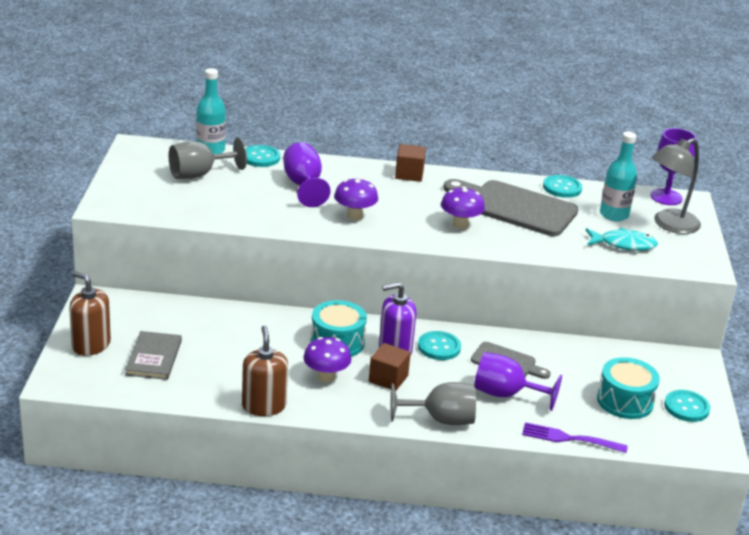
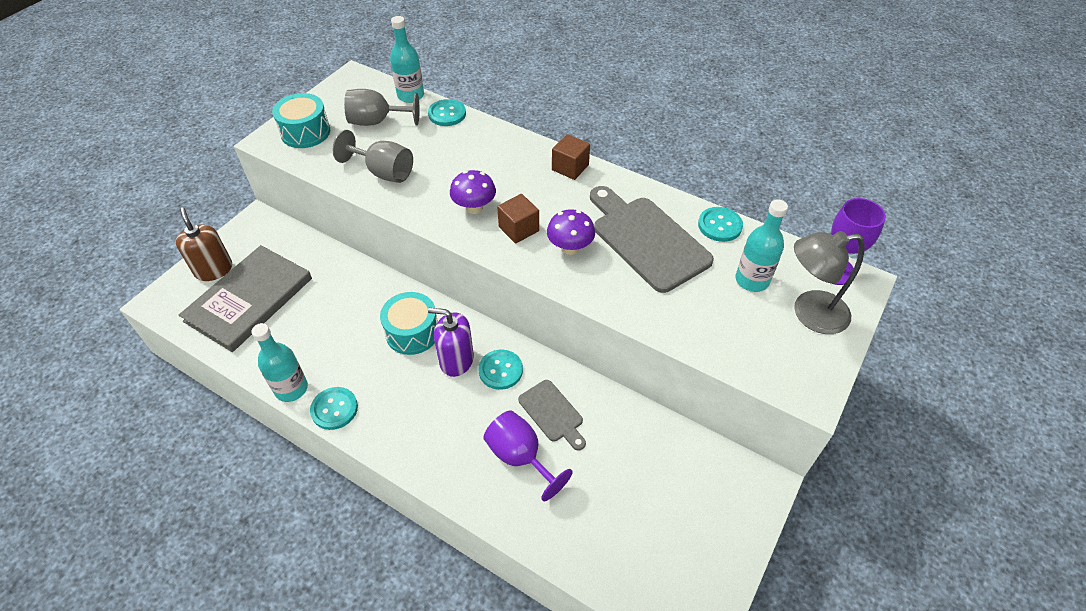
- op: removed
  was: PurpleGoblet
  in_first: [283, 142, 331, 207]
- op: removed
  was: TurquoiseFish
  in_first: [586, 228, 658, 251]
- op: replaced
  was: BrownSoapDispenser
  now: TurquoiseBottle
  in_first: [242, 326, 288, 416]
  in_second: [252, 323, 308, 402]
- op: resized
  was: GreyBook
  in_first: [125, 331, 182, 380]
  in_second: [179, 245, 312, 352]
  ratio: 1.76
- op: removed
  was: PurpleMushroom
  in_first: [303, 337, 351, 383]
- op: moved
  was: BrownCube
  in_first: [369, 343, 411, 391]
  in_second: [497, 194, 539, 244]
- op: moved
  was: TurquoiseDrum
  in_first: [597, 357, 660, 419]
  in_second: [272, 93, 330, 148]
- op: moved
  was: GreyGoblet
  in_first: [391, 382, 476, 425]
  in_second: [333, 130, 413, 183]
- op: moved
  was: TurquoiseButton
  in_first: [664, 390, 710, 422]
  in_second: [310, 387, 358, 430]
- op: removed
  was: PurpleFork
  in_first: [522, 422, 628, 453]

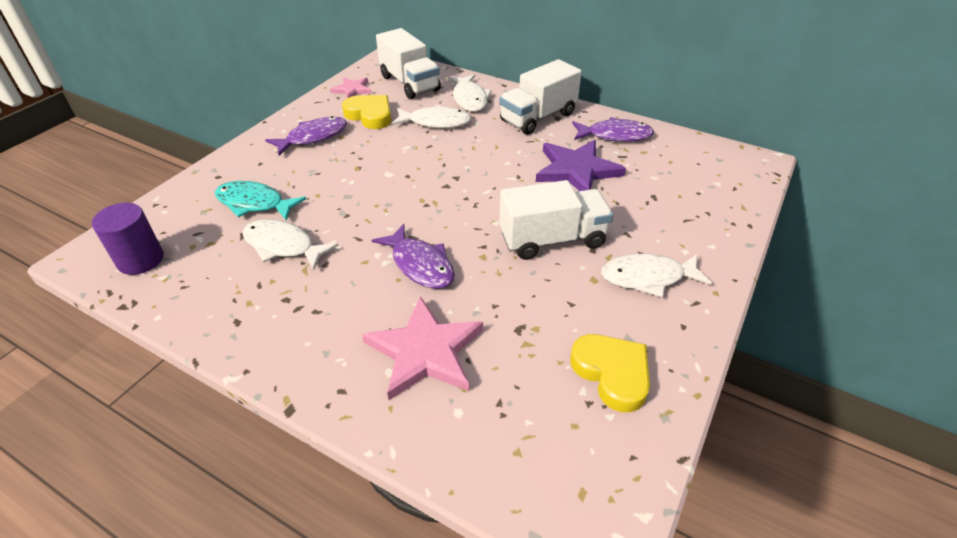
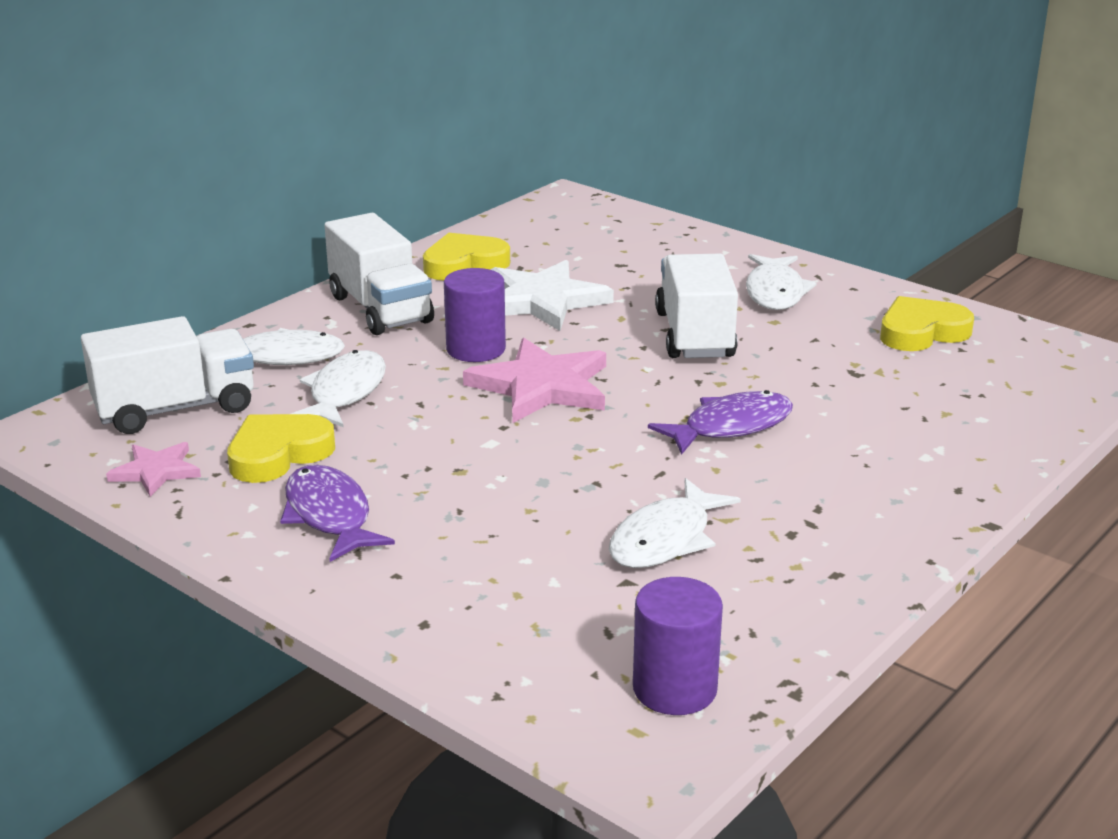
- op: replaced
  was: PurpleFish
  now: YellowHeart
  in_first: [572, 117, 654, 142]
  in_second: [423, 233, 510, 280]
- op: recoloured
  was: PurpleStar
  now: WhiteStar
  in_first: [536, 140, 626, 191]
  in_second: [490, 260, 614, 331]
- op: removed
  was: TurquoiseFish
  in_first: [215, 181, 306, 221]
- op: moved
  was: PinkStar
  in_first: [362, 296, 483, 400]
  in_second: [463, 338, 606, 423]
- op: added
  now: PurpleCylinder
  in_second: [444, 268, 506, 362]

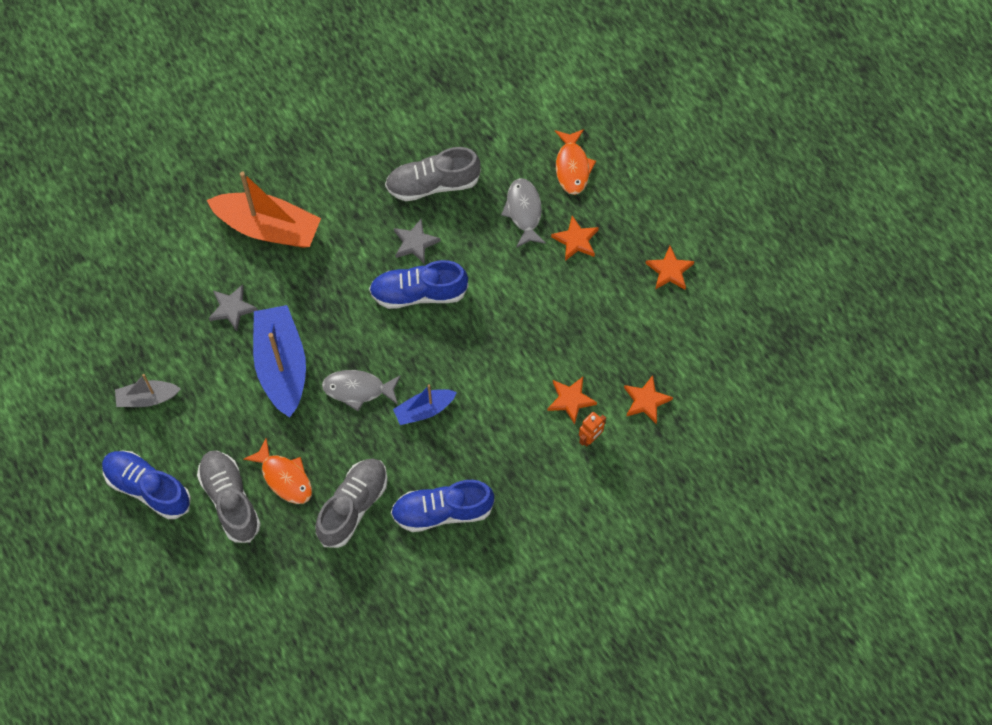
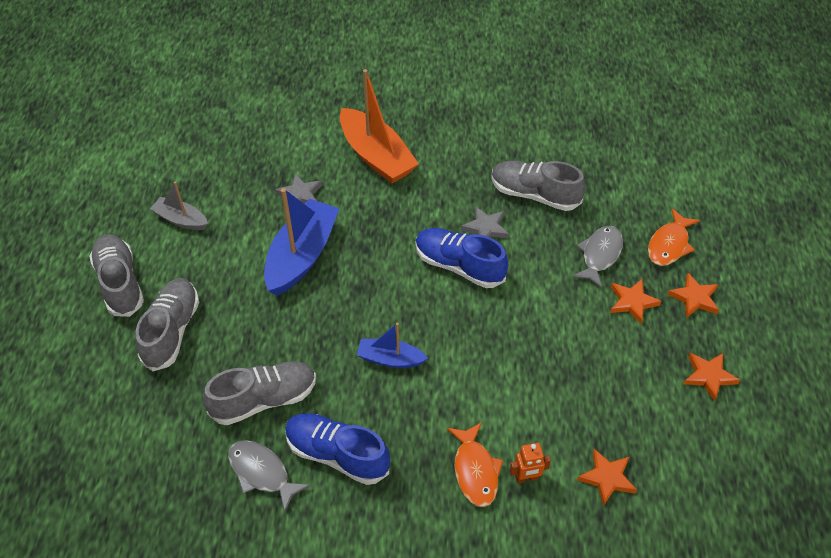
- op: moved
  was: GreyFish
  in_first: [322, 370, 401, 411]
  in_second: [228, 440, 310, 512]
- op: moved
  was: OrangeStar
  in_first: [547, 377, 597, 425]
  in_second: [668, 273, 719, 318]
- op: moved
  was: OrangeFish
  in_first: [243, 438, 312, 504]
  in_second: [447, 422, 503, 507]
- op: recoloured
  was: BlueShoe
  now: GreyShoe
  in_first: [102, 451, 191, 519]
  in_second: [89, 234, 144, 317]

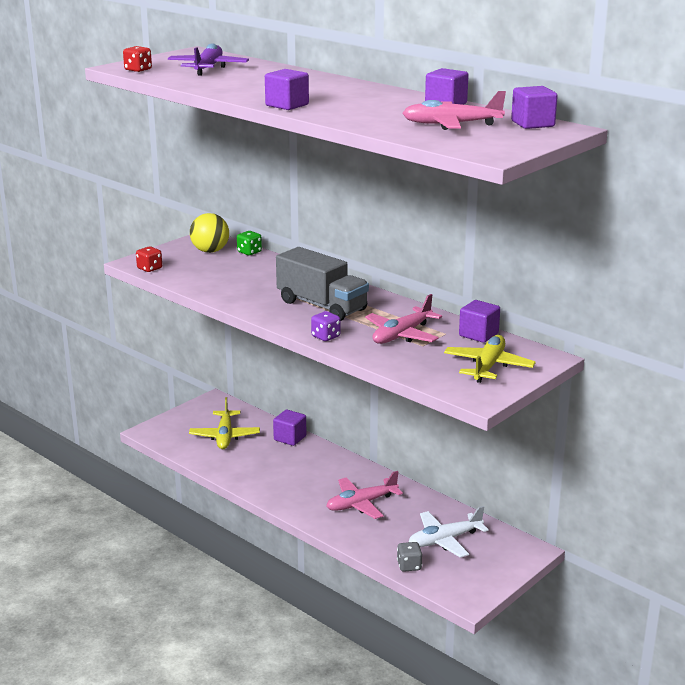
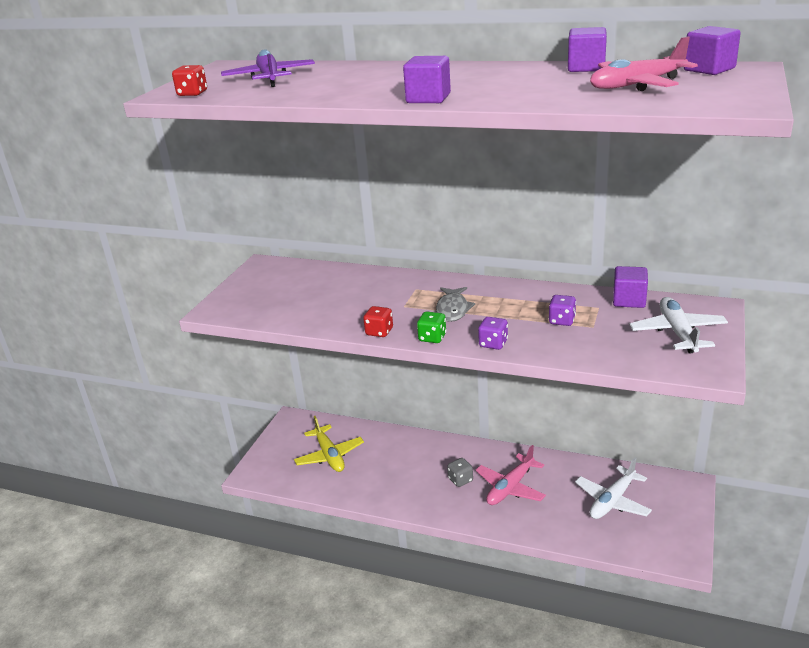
- op: removed
  was: YellowBall
  in_first: [190, 213, 229, 253]
- op: moved
  was: GreenDice
  in_first: [237, 231, 262, 255]
  in_second: [417, 312, 446, 343]
- op: moved
  was: RedDice
  in_first: [136, 246, 162, 272]
  in_second: [363, 306, 393, 337]
- op: replaced
  was: GreyTruck
  now: GreyFish
  in_first: [276, 247, 369, 321]
  in_second: [436, 287, 475, 322]
- op: replaced
  was: PinkPlane
  now: PurpleDice
  in_first: [365, 294, 442, 344]
  in_second: [548, 295, 576, 326]
- op: recoloured
  was: YellowPlane
  now: WhitePlane
  in_first: [444, 335, 536, 383]
  in_second: [629, 297, 728, 354]
- op: removed
  was: PurpleCube
  in_first: [273, 409, 306, 446]
- op: moved
  was: GreyDice
  in_first: [397, 542, 422, 572]
  in_second: [447, 458, 473, 487]

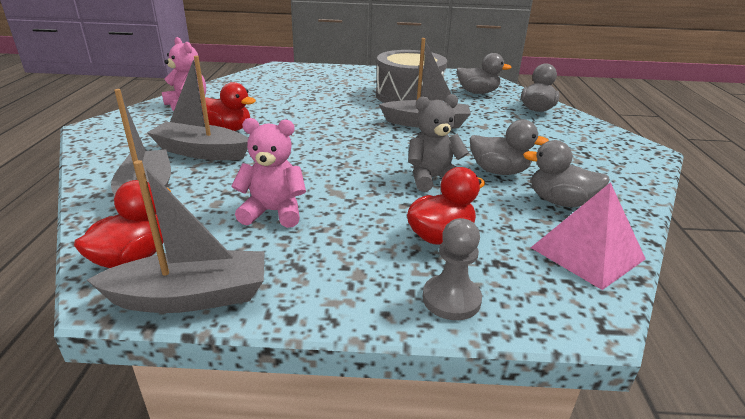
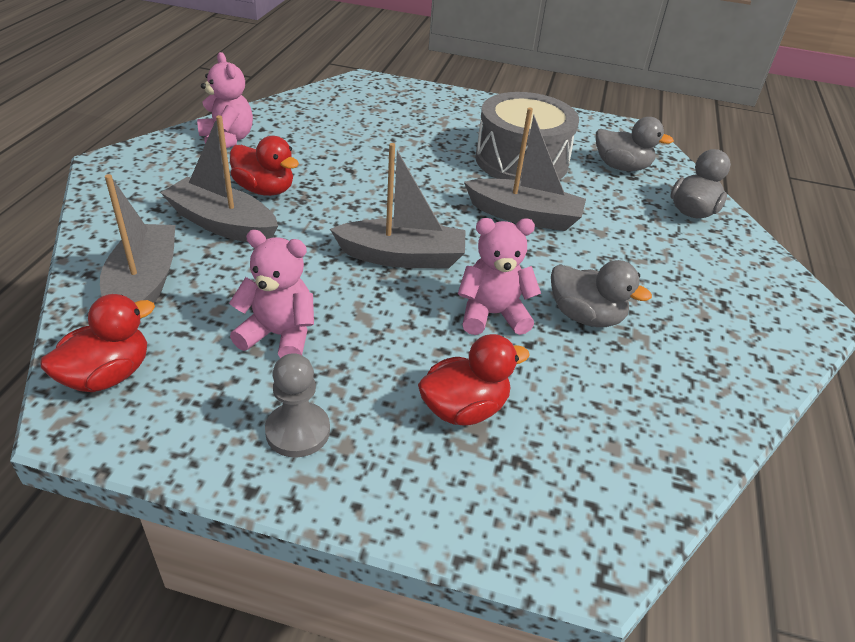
- op: recoloured
  was: GreyTeddyBear
  now: PinkTeddyBear
  in_first: [408, 94, 469, 192]
  in_second: [458, 218, 541, 335]
- op: removed
  was: GreyDuck
  in_first: [523, 140, 610, 207]
- op: moved
  was: GreyBoat
  in_first: [87, 160, 265, 313]
  in_second: [330, 143, 466, 268]
- op: removed
  was: PinkPyramid
  in_first: [531, 182, 646, 290]
- op: moved
  was: GreyPawn
  in_first: [423, 218, 482, 320]
  in_second: [265, 353, 330, 457]

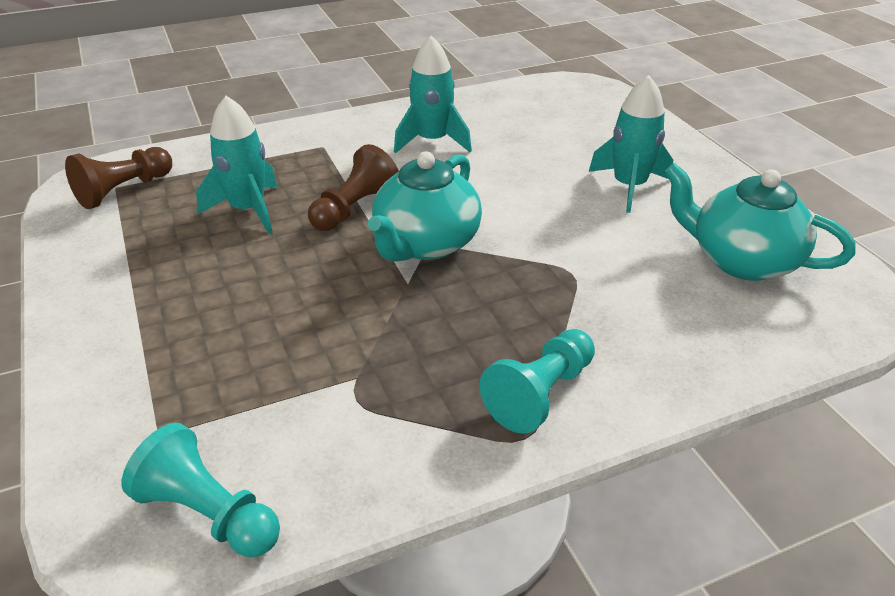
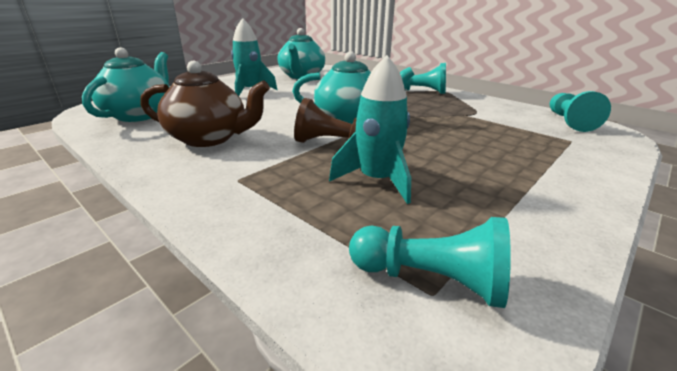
- op: replaced
  was: TurquoiseRocket
  now: BrownTeapot
  in_first: [394, 36, 472, 153]
  in_second: [140, 61, 270, 147]
- op: recoloured
  was: BrownPawn
  now: TurquoisePawn
  in_first: [65, 147, 172, 209]
  in_second: [349, 217, 511, 308]
- op: added
  now: TurquoiseTeapot
  in_second: [82, 47, 170, 122]

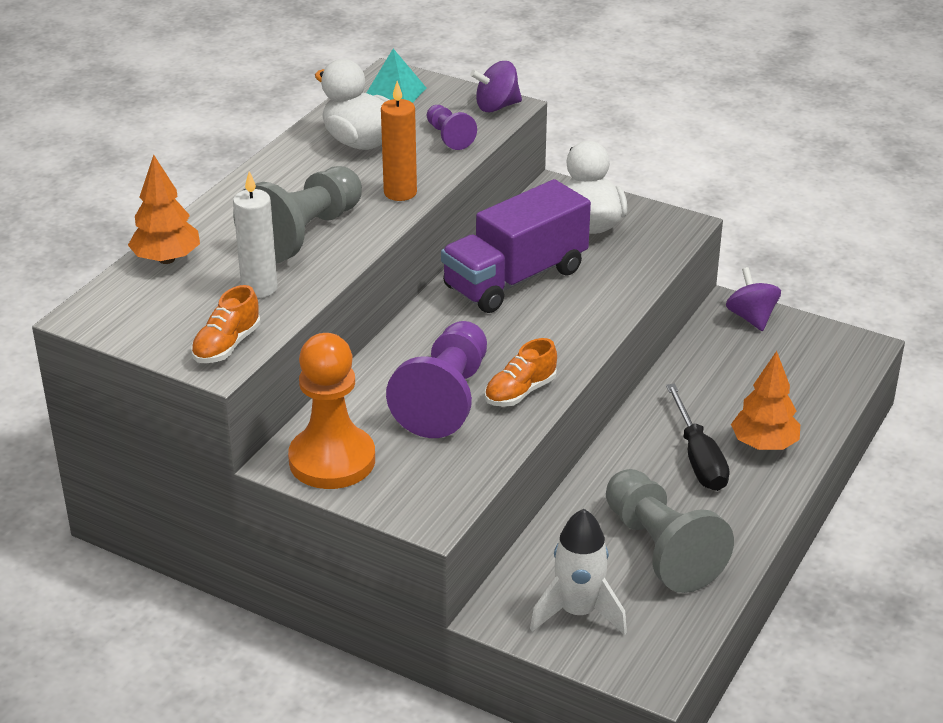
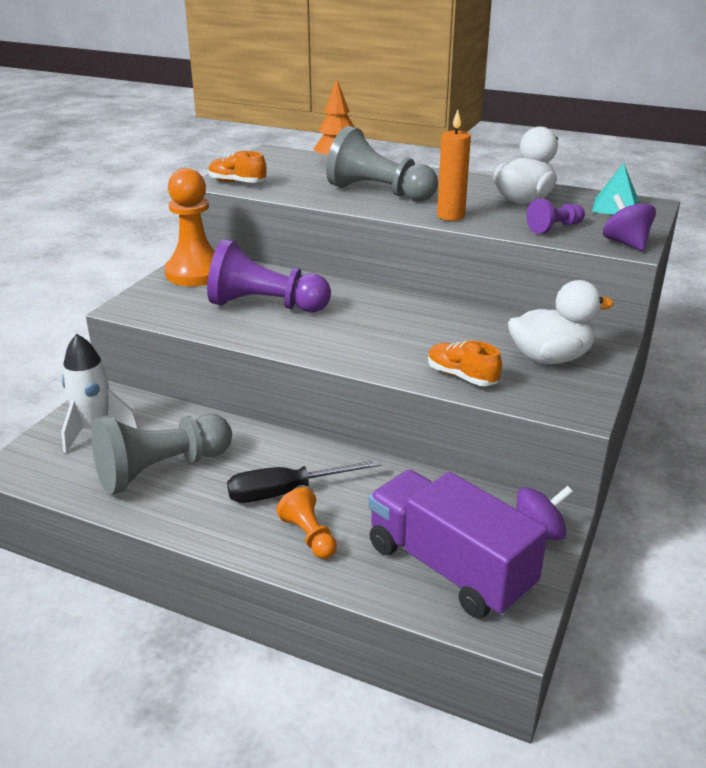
- op: removed
  was: WhiteCandle
  in_first: [233, 171, 278, 298]
- op: moved
  was: PurpleTruck
  in_first: [441, 179, 591, 313]
  in_second: [368, 470, 548, 618]
- op: moved
  was: OrangeShoe
  in_first: [485, 338, 557, 407]
  in_second: [428, 341, 502, 386]
- op: replaced
  was: OrangeTree
  now: OrangePawn
  in_first: [731, 351, 800, 450]
  in_second: [276, 487, 337, 559]

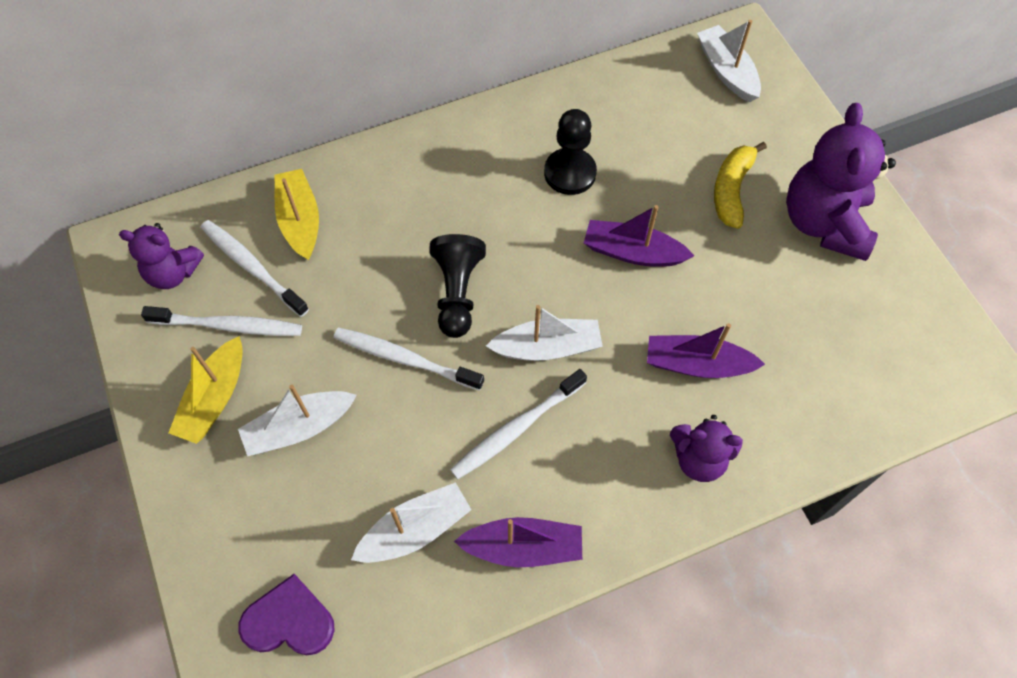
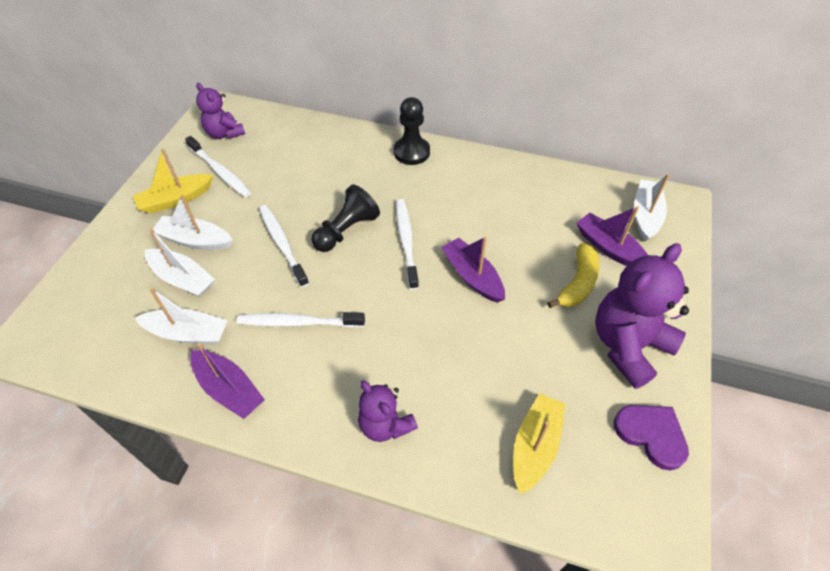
- op: moved
  was: BlackPawn
  in_first: [544, 109, 597, 195]
  in_second: [394, 97, 430, 165]
- op: turned
  was: YellowBanana
  in_first: [714, 142, 767, 229]
  in_second: [548, 243, 600, 308]
  clockwise: 150
- op: moved
  was: YellowBoat
  in_first: [275, 169, 319, 260]
  in_second: [513, 393, 565, 494]
- op: moved
  was: WhiteToothbrush
  in_first: [201, 220, 309, 317]
  in_second: [396, 199, 419, 290]
- op: moved
  was: WhiteBoat
  in_first: [486, 305, 603, 361]
  in_second: [145, 229, 215, 297]
- op: moved
  was: PurpleBoat
  in_first: [647, 323, 765, 378]
  in_second: [576, 206, 648, 266]
- op: moved
  was: PurpleHeart
  in_first: [239, 574, 335, 655]
  in_second: [614, 405, 689, 471]

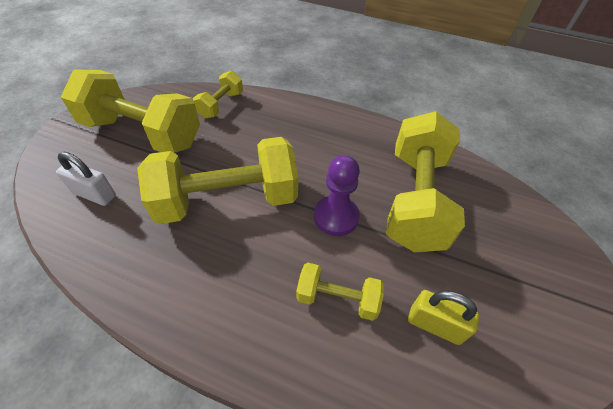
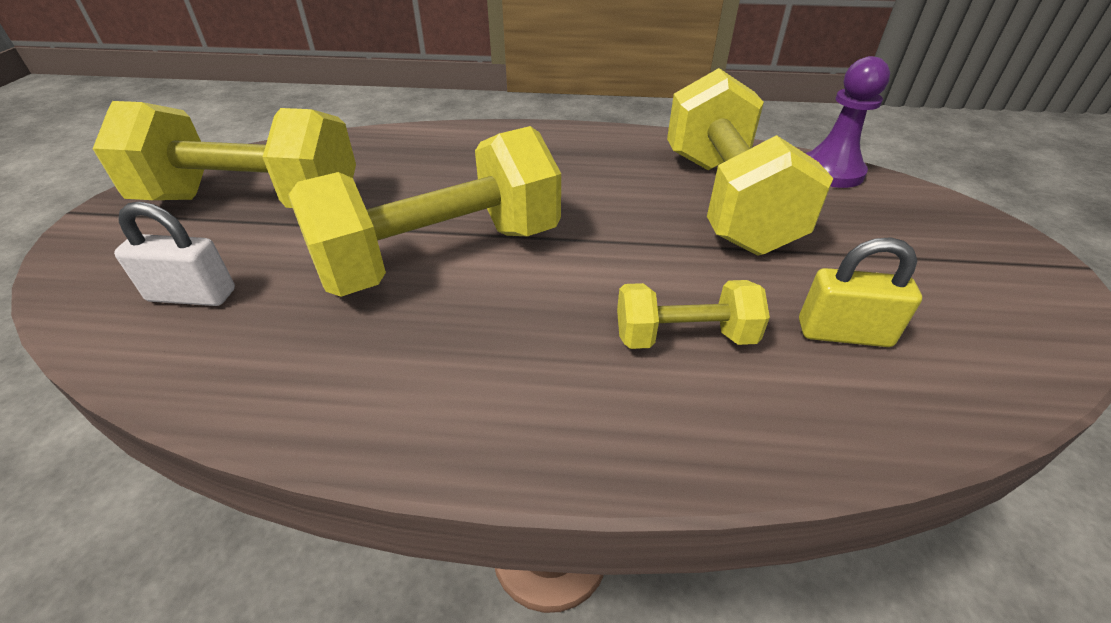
- op: removed
  was: YellowDumbbell
  in_first: [193, 71, 243, 119]
- op: moved
  was: PurplePawn
  in_first: [314, 155, 360, 236]
  in_second: [805, 56, 890, 188]

